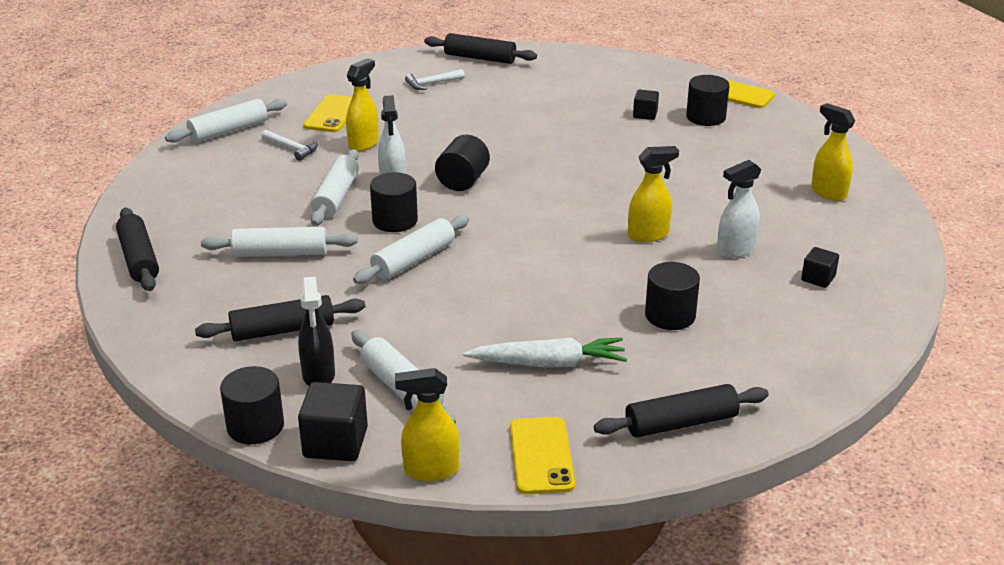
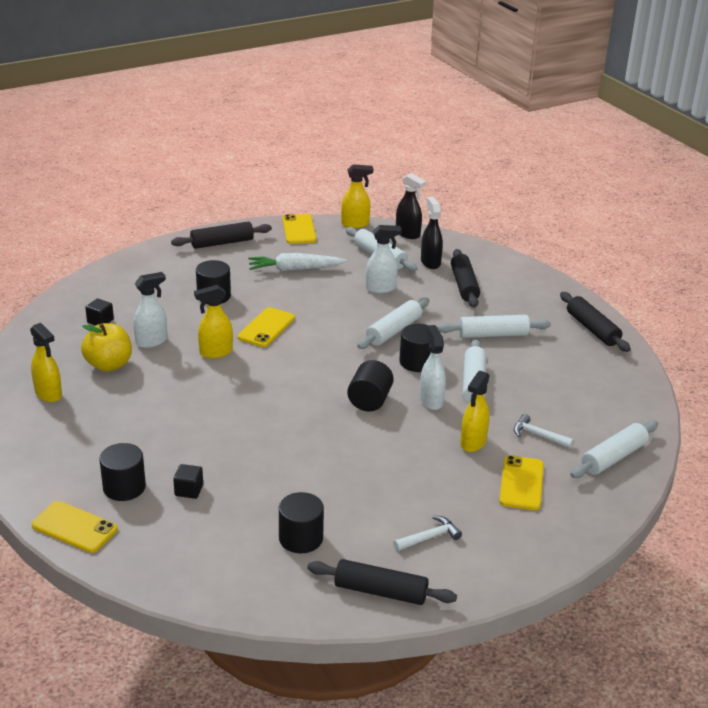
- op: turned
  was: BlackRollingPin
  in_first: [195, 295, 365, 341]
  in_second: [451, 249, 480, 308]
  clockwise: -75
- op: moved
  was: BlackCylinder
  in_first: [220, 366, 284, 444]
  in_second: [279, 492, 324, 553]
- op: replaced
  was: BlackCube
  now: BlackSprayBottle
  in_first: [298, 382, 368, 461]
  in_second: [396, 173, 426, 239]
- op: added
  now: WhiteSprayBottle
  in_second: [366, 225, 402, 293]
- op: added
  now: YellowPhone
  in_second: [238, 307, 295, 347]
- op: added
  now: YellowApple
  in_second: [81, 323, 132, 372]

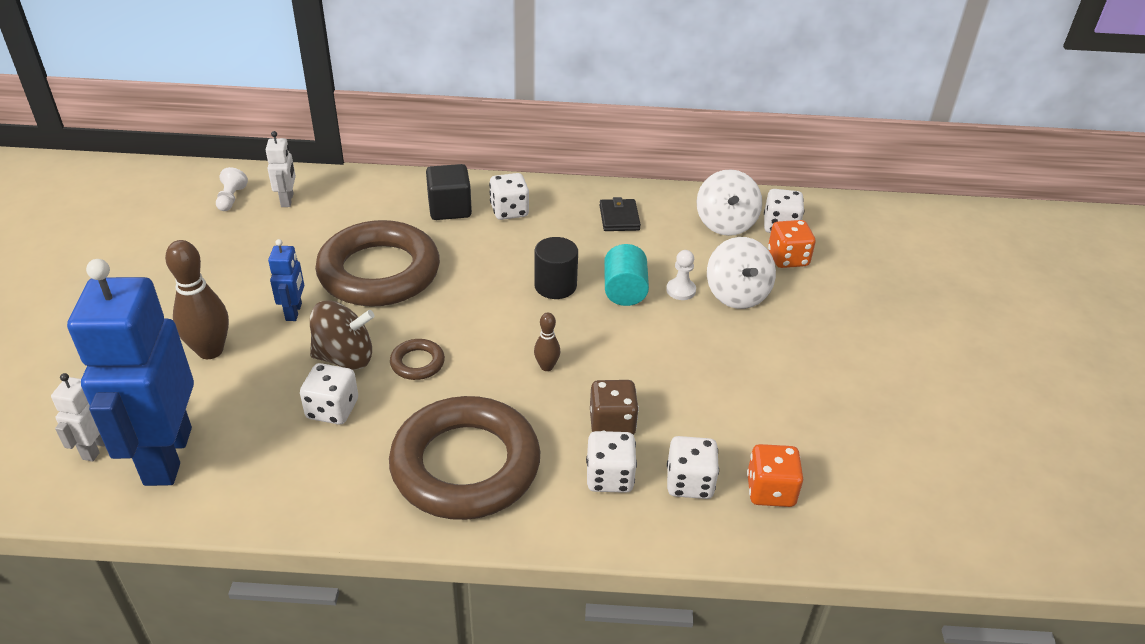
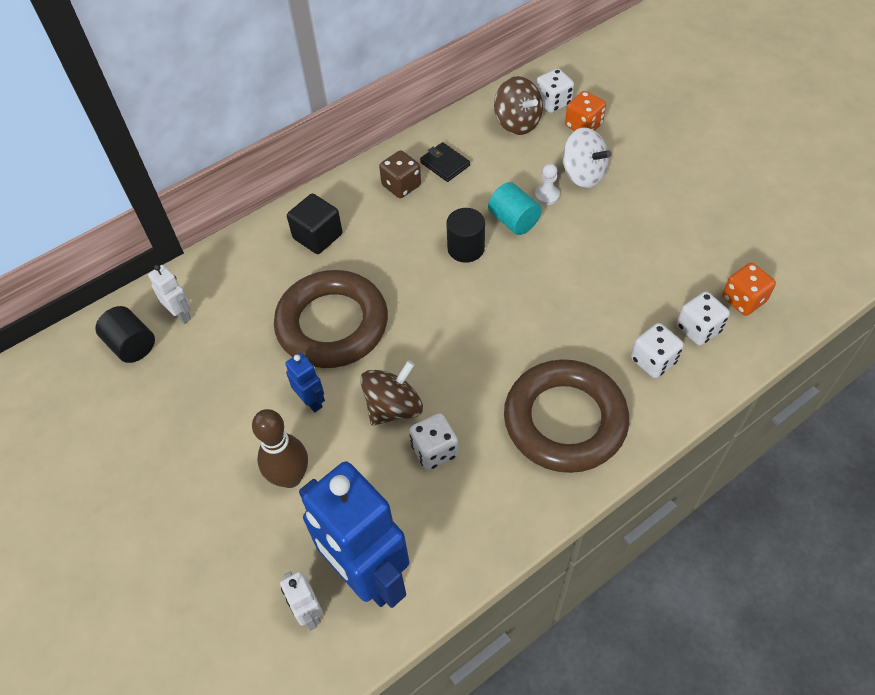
- op: replaced
  was: WhitePawn
  now: BlackCylinder
  in_first: [216, 167, 248, 211]
  in_second: [95, 306, 155, 363]
- op: recoloured
  was: WhiteSpinningTop
  now: BrownSpinningTop
  in_first: [696, 169, 762, 236]
  in_second: [494, 76, 543, 135]
- op: removed
  was: WhiteDice
  in_first: [489, 173, 529, 220]
- op: removed
  was: BrownBowlingPin
  in_first: [534, 313, 561, 371]
- op: removed
  was: BrownRing
  in_first: [390, 339, 445, 380]
- op: moved
  was: BrownDice
  in_first: [590, 380, 639, 435]
  in_second: [379, 151, 421, 198]

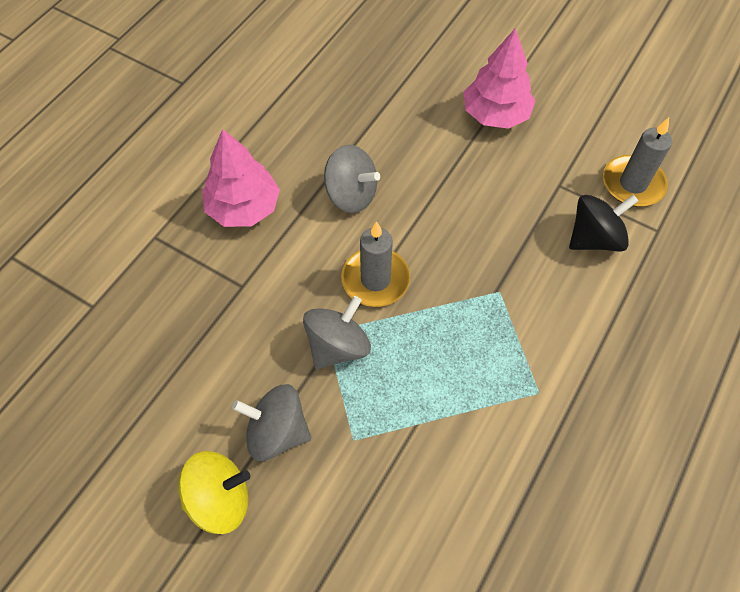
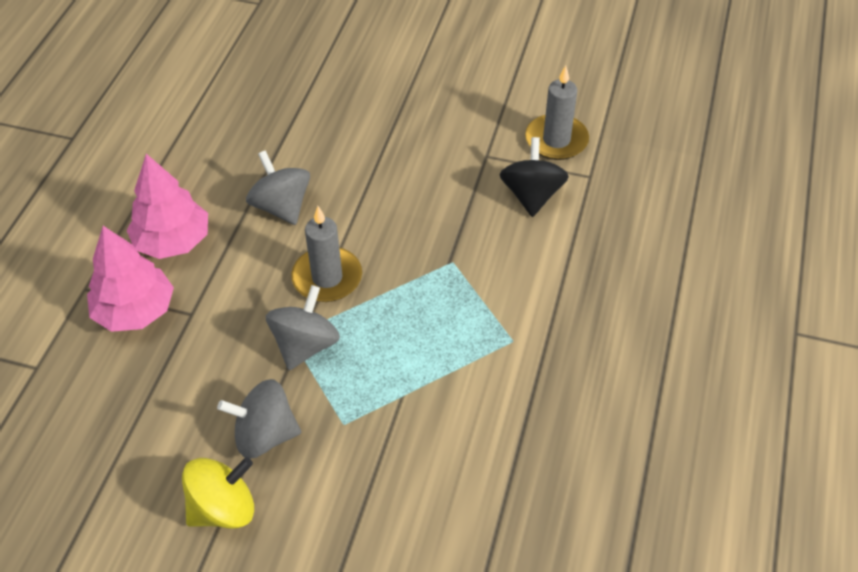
- op: moved
  was: PinkTree
  in_first: [464, 28, 536, 129]
  in_second: [87, 226, 174, 332]
- op: turned
  was: GreySpinningTop
  in_first: [324, 145, 380, 213]
  in_second: [246, 150, 310, 225]
  clockwise: -135
- op: turned
  was: BlackSpinningTop
  in_first: [569, 195, 639, 252]
  in_second: [499, 137, 569, 217]
  clockwise: -45

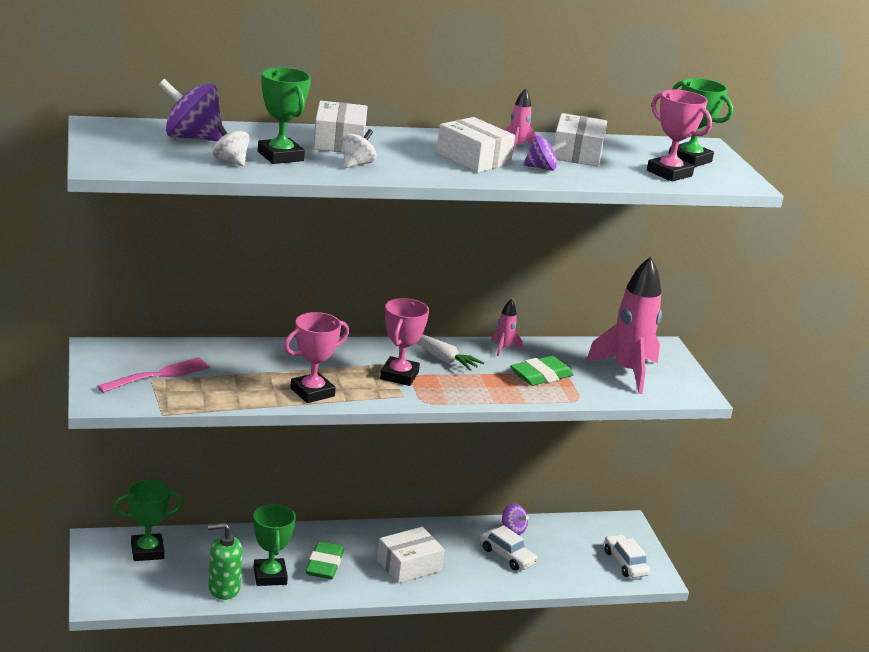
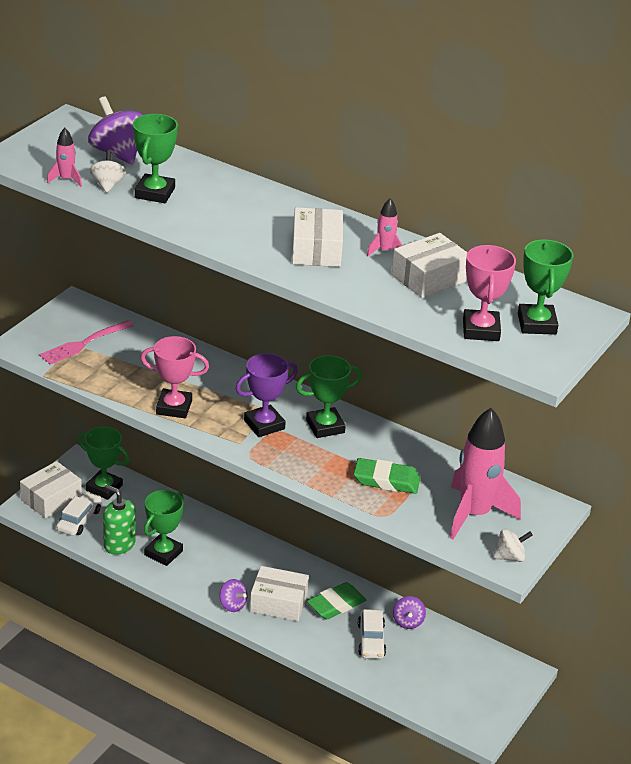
- op: moved
  was: WhiteBox
  in_first: [313, 101, 368, 152]
  in_second: [20, 461, 82, 519]
- op: moved
  was: WhiteSpinningTop
  in_first: [341, 129, 376, 168]
  in_second: [493, 529, 533, 562]
- op: moved
  was: PurpleSpinningTop
  in_first: [523, 136, 566, 171]
  in_second: [220, 579, 247, 612]
- op: recoloured
  was: PinkTrophy
  now: PurpleTrophy
  in_first: [380, 298, 429, 386]
  in_second: [236, 353, 298, 437]
- op: moved
  was: PinkRocket
  in_first: [491, 299, 522, 356]
  in_second: [47, 128, 82, 187]
- op: replaced
  was: WhiteCarrot
  now: GreenTrophy
  in_first: [417, 334, 484, 371]
  in_second: [296, 355, 362, 438]
- op: turned
  was: PinkFork
  in_first: [97, 357, 210, 393]
  in_second: [39, 320, 134, 365]
  clockwise: 135
- op: moved
  was: WhiteCar
  in_first: [604, 534, 650, 578]
  in_second: [56, 492, 102, 536]
- op: moved
  was: GreenEraser
  in_first: [306, 541, 344, 579]
  in_second: [307, 582, 366, 619]

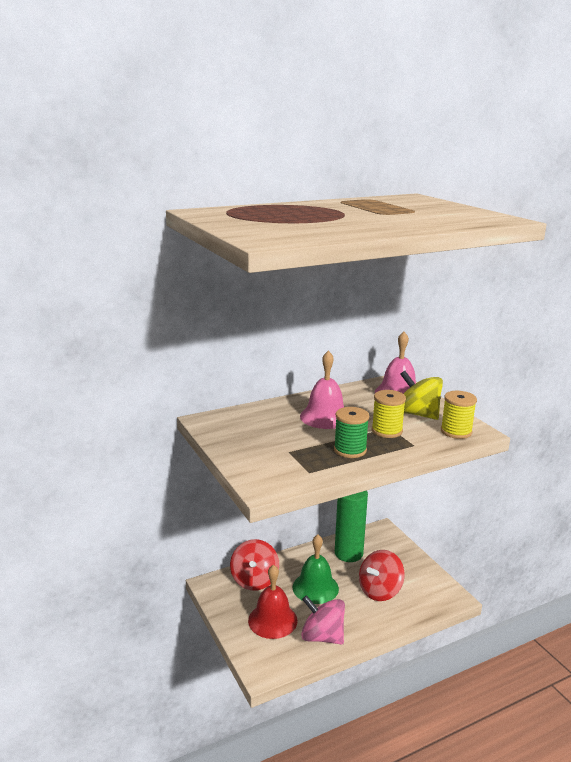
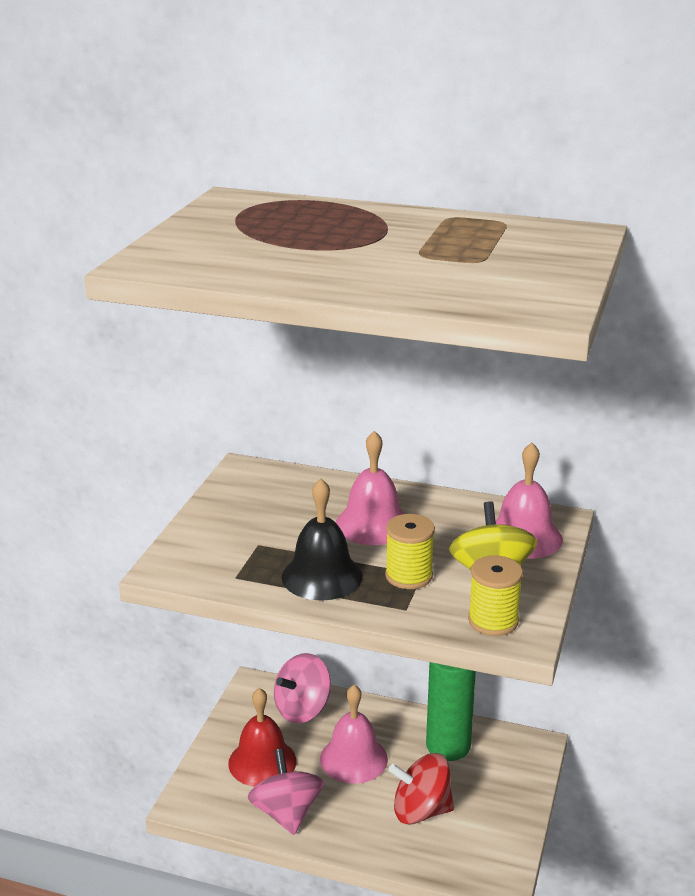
- op: replaced
  was: GreenSpool
  now: BlackBell
  in_first: [334, 407, 369, 458]
  in_second: [282, 478, 363, 601]
- op: recoloured
  was: GreenBell
  now: PinkBell
  in_first: [293, 535, 339, 604]
  in_second: [320, 685, 388, 784]
- op: recoloured
  was: RedSpinningTop
  now: PinkSpinningTop
  in_first: [230, 539, 279, 591]
  in_second: [274, 653, 331, 723]

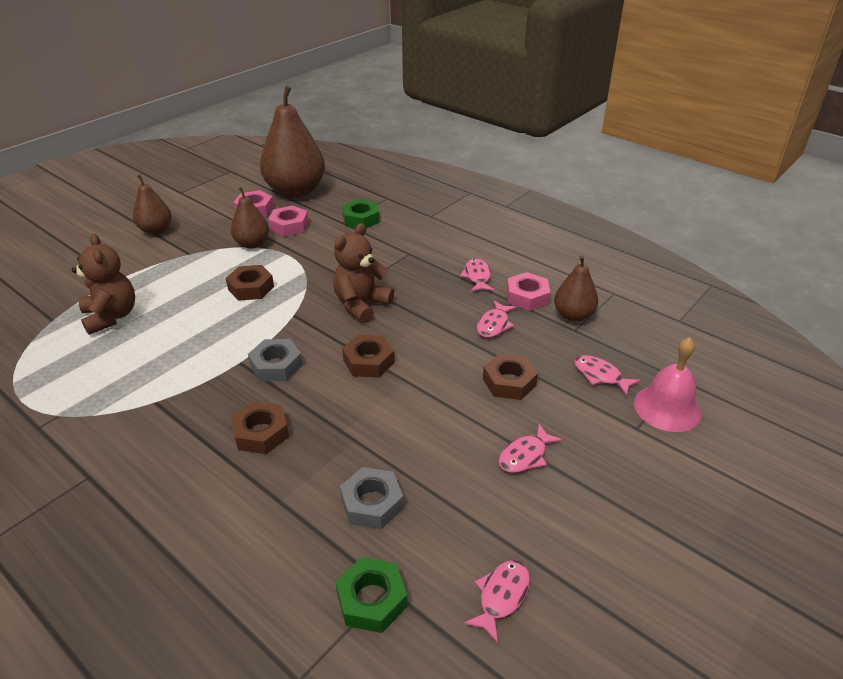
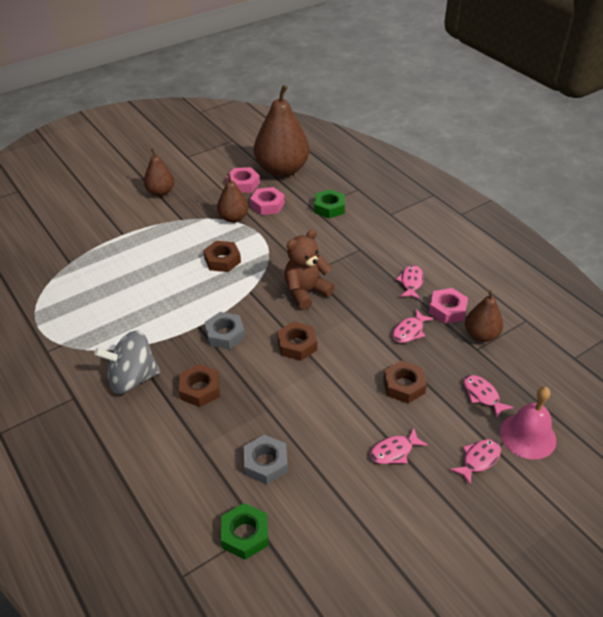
- op: removed
  was: BrownTeddyBear
  in_first: [72, 234, 135, 335]
- op: moved
  was: PinkFish
  in_first: [463, 560, 530, 644]
  in_second: [450, 439, 501, 485]
- op: added
  now: GreySpinningTop
  in_second: [94, 330, 160, 394]

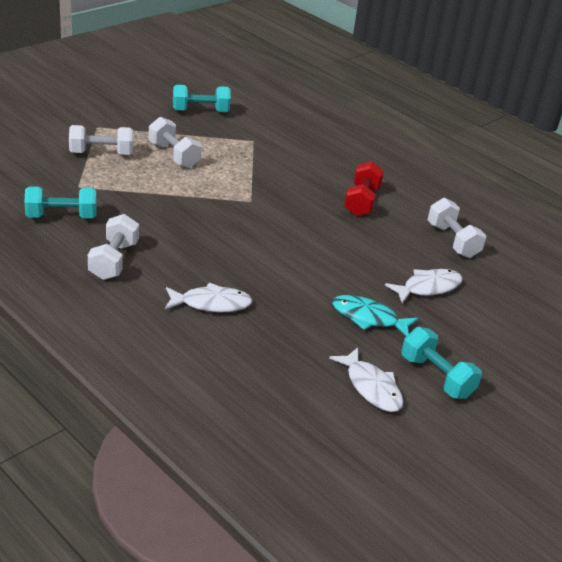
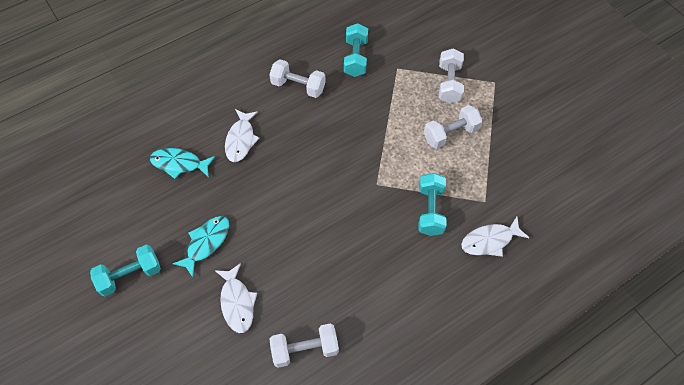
- op: moved
  was: TurquoiseDumbbell
  in_first: [173, 85, 231, 112]
  in_second: [419, 173, 446, 236]
- op: removed
  was: RedDumbbell
  in_first: [344, 161, 384, 216]
- op: moved
  was: WhiteFish
  in_first: [329, 347, 404, 412]
  in_second: [461, 217, 529, 257]
- op: added
  now: TurquoiseFish
  in_second: [150, 148, 215, 179]

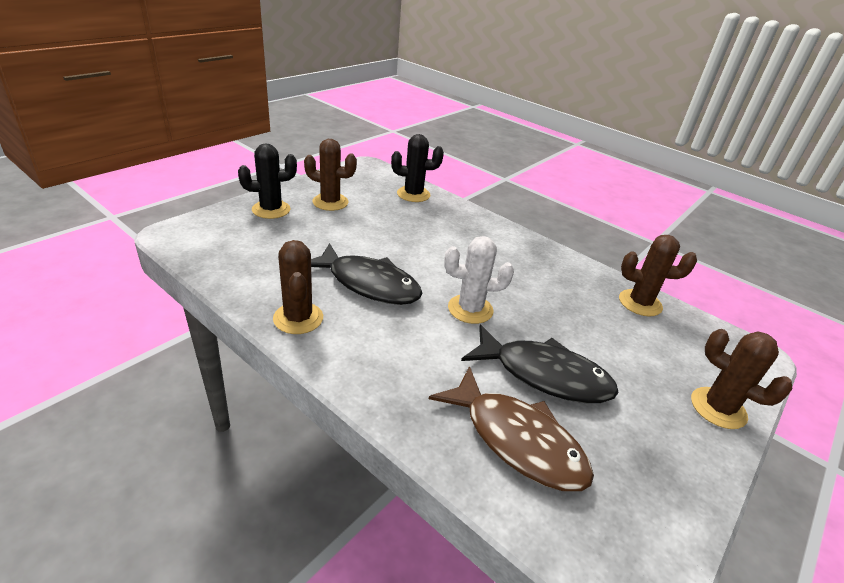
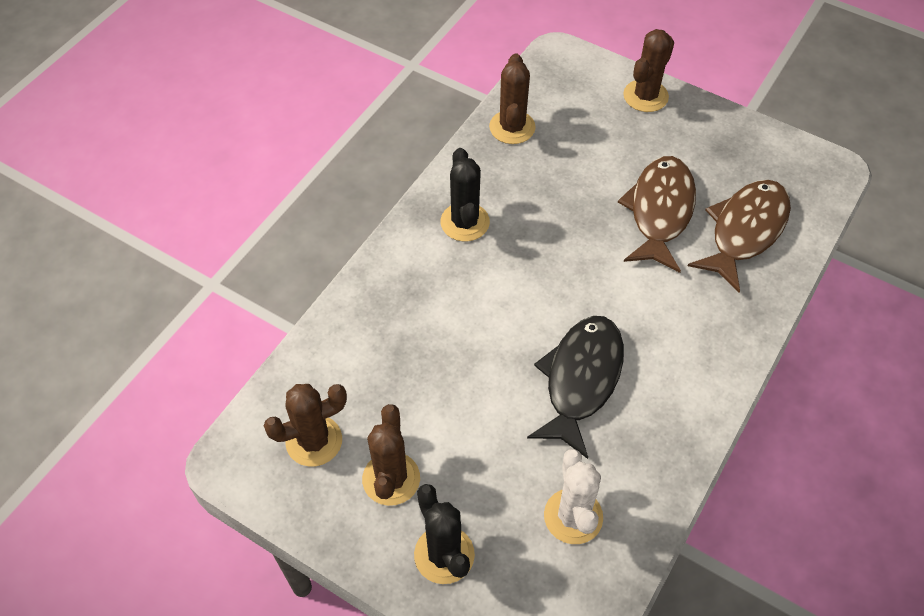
- op: moved
  was: BlackCactus
  in_first: [391, 134, 444, 202]
  in_second: [440, 148, 490, 242]
- op: moved
  was: WhiteCactus
  in_first: [444, 236, 514, 324]
  in_second: [544, 449, 603, 544]
- op: moved
  was: BrownCactus
  in_first: [273, 240, 323, 334]
  in_second: [264, 384, 347, 467]
- op: recoloured
  was: BlackFish
  now: BrownFish
  in_first: [461, 325, 619, 403]
  in_second: [618, 156, 696, 273]

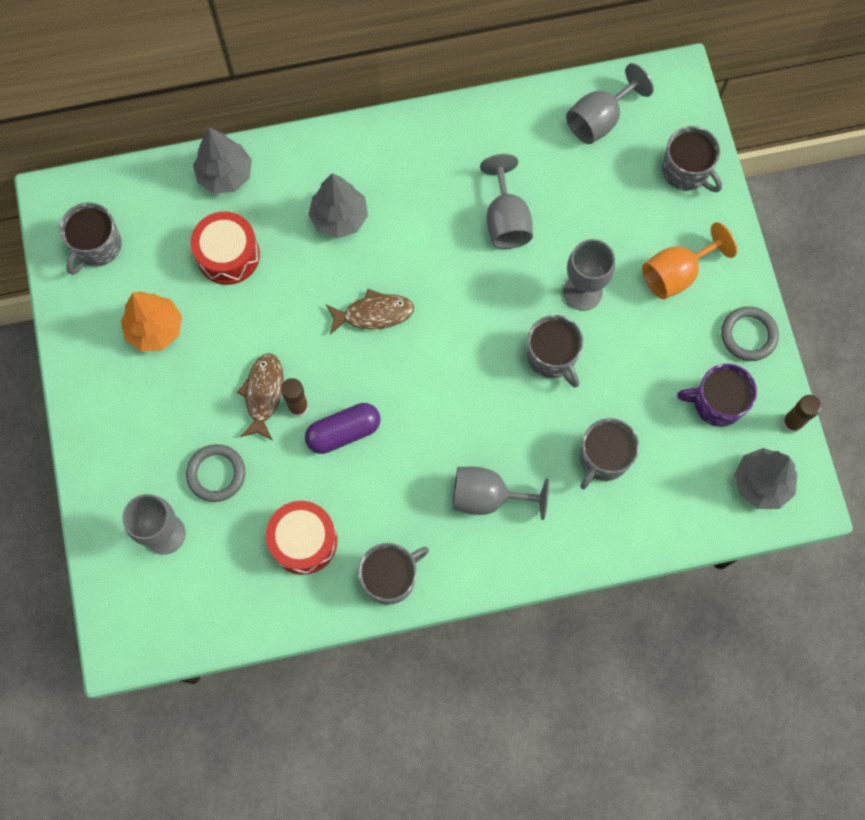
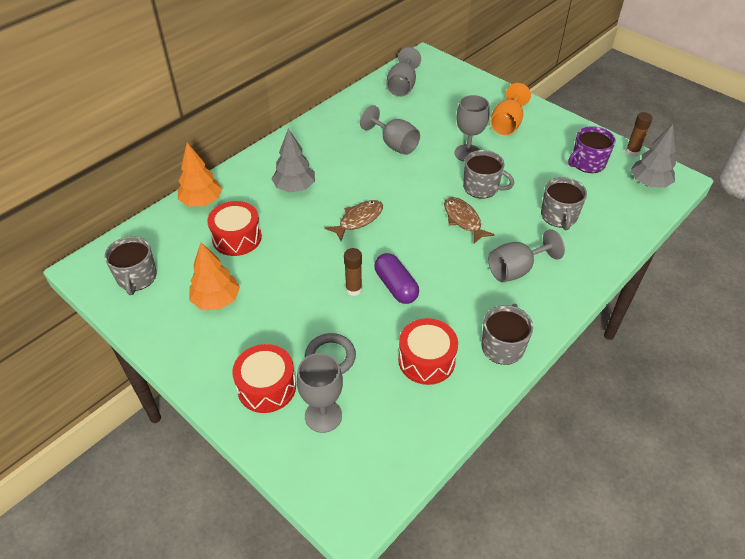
- op: removed
  was: GreyMug
  in_first: [662, 126, 722, 192]
- op: recoloured
  was: GreyTree
  now: OrangeTree
  in_first: [193, 128, 252, 194]
  in_second: [178, 143, 222, 206]
- op: removed
  was: GreyRing
  in_first: [721, 306, 779, 361]
- op: moved
  was: BrownFish
  in_first: [237, 353, 284, 440]
  in_second: [444, 197, 495, 244]
- op: turned
  was: PurpleCapsule
  in_first: [305, 403, 381, 454]
  in_second: [374, 253, 419, 304]
  clockwise: -60
- op: added
  now: RedDrum
  in_second: [232, 344, 296, 413]

